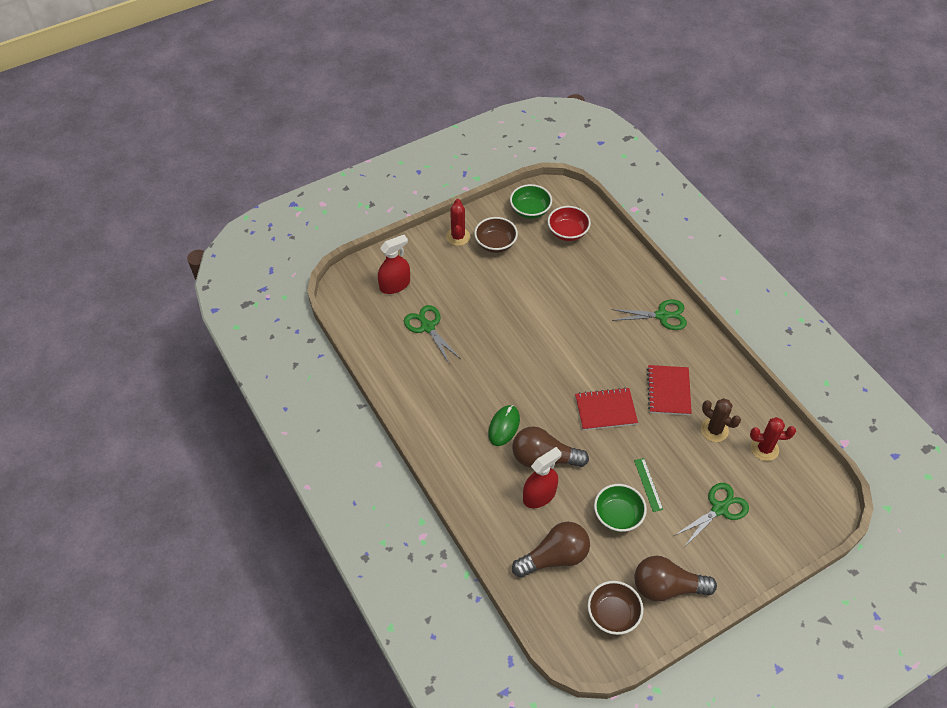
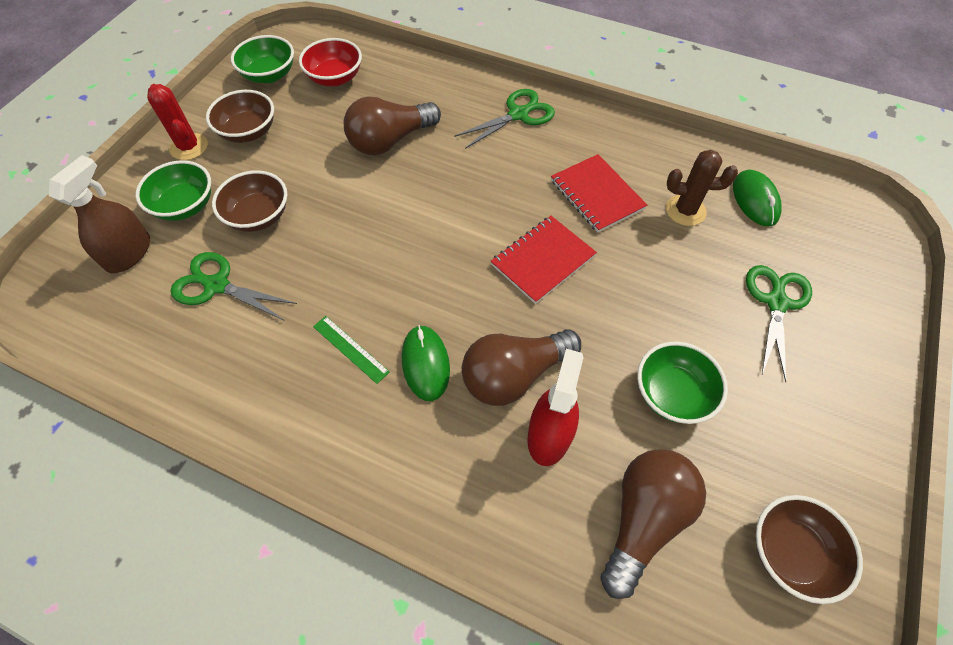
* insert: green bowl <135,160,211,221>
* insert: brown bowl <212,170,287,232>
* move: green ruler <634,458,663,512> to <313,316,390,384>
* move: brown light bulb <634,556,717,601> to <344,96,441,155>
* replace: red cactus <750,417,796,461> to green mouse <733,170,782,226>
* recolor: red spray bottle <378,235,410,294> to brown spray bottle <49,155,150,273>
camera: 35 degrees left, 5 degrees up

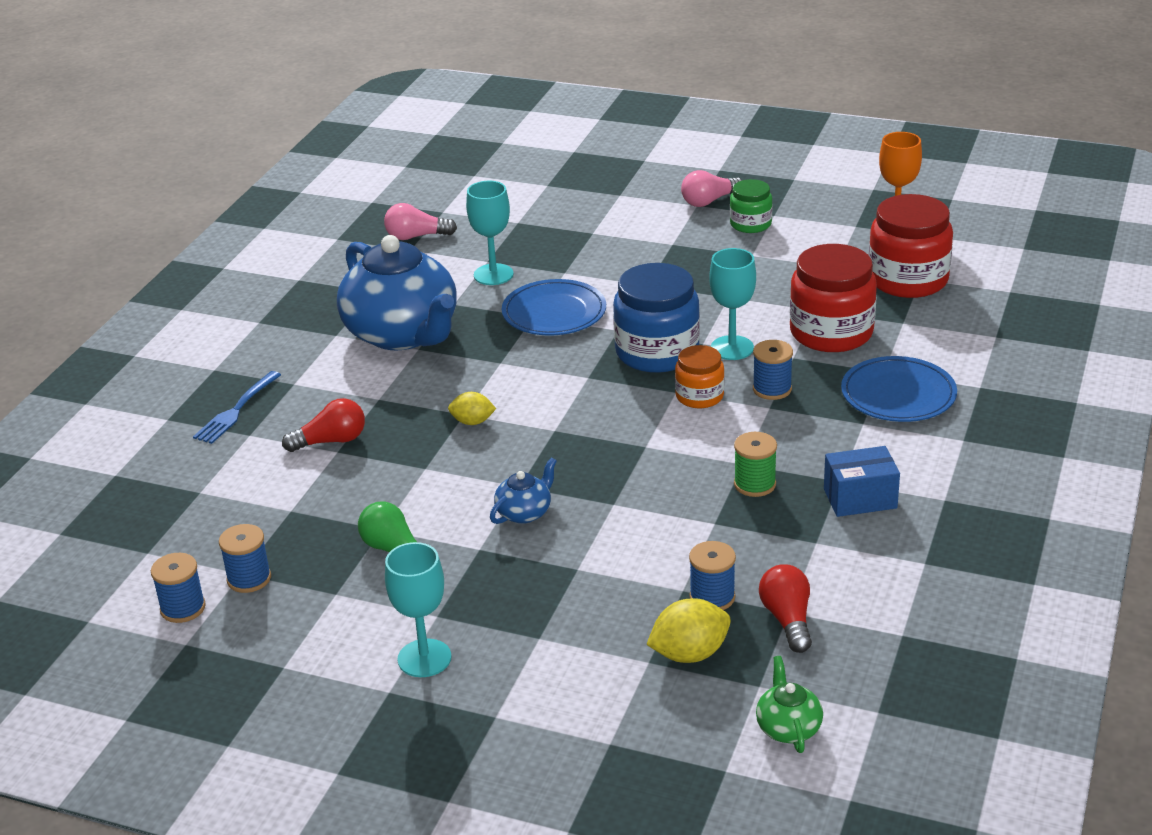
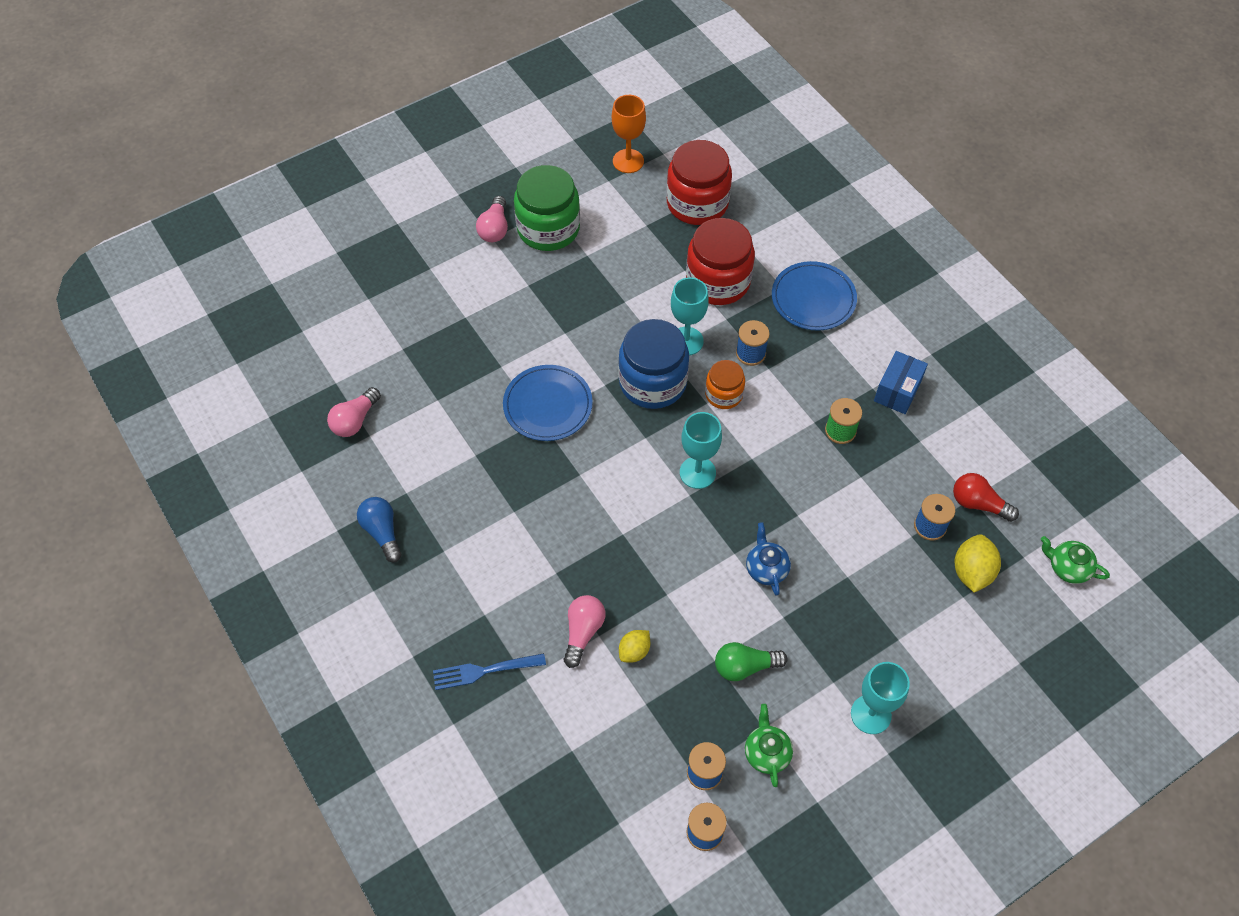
* delete: blue teapot <337,235,457,351>
* insert: blue light bulb <357,497,402,563>
* insert: green teapot <745,704,793,787>
* move: yellow lemon <448,392,496,425> to <619,630,650,663>
* move: turquoise goblet <466,181,514,285> to <680,412,722,489>
* recolor: red light bulb <282,398,365,452> to pink light bulb <564,595,605,668>
* rotate: blue fork <193,371,281,444> = <433,653,546,690> 105 degrees clockwise
* resize: green jar <730,179,772,233> = <514,165,580,251> x1.80
camera: 55 degrees left, 25 degrees up

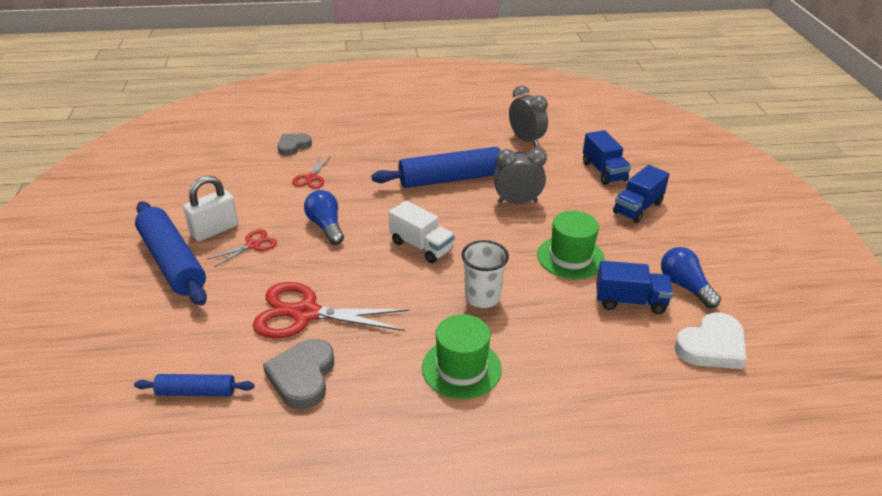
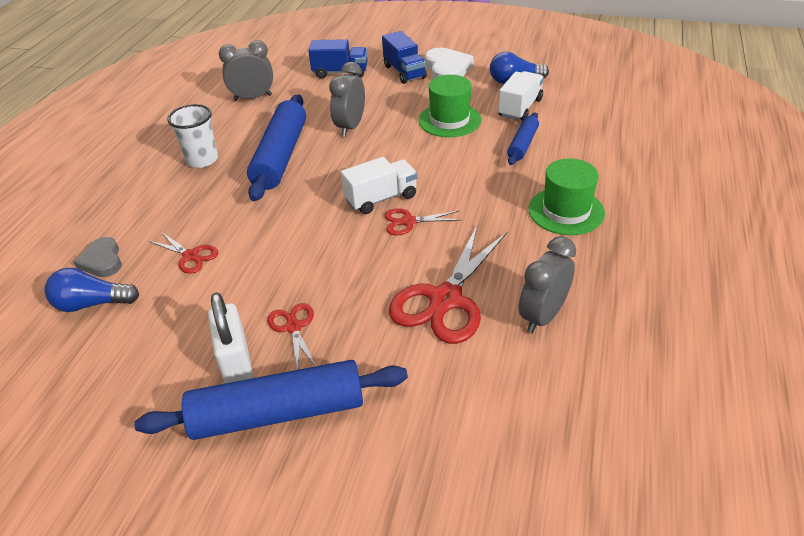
* insert: red scissors <384,208,461,235>
* move: blue rolling pin <134,374,254,396> to <507,113,539,165>
* move: blue light bulb <304,190,344,245> to <45,268,139,312>
* move: white cup <461,240,509,308> to <167,104,218,168>
* move: white heart <674,313,746,369> to <425,48,474,79>
* replace: grey heart <263,339,334,410> to grey clock <518,236,576,333>
* recolor: blue truck <596,261,673,314> to white truck <498,71,544,121>
camera: 65 degrees left, 5 degrees up

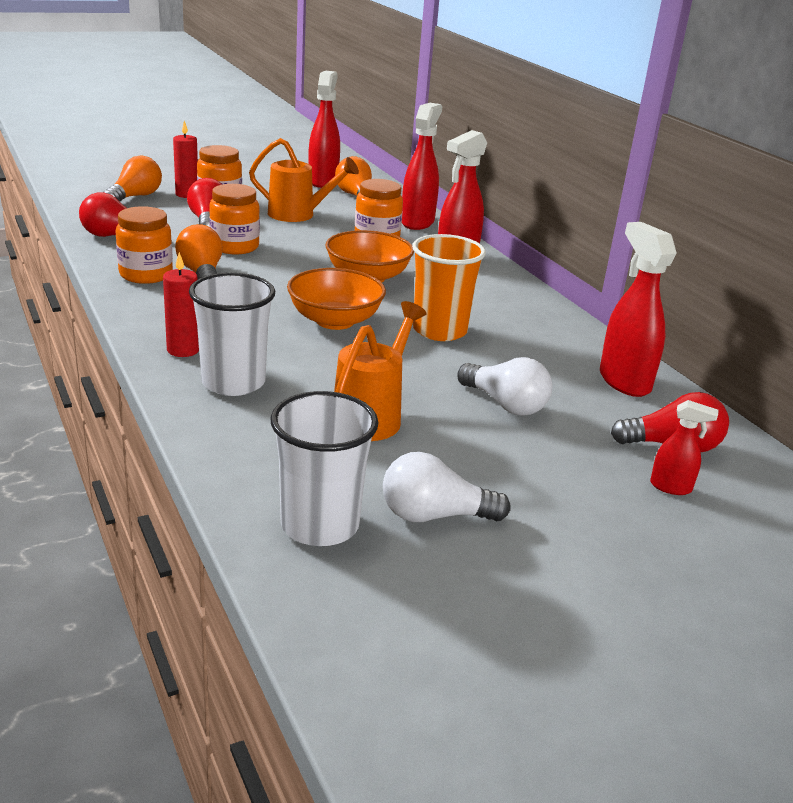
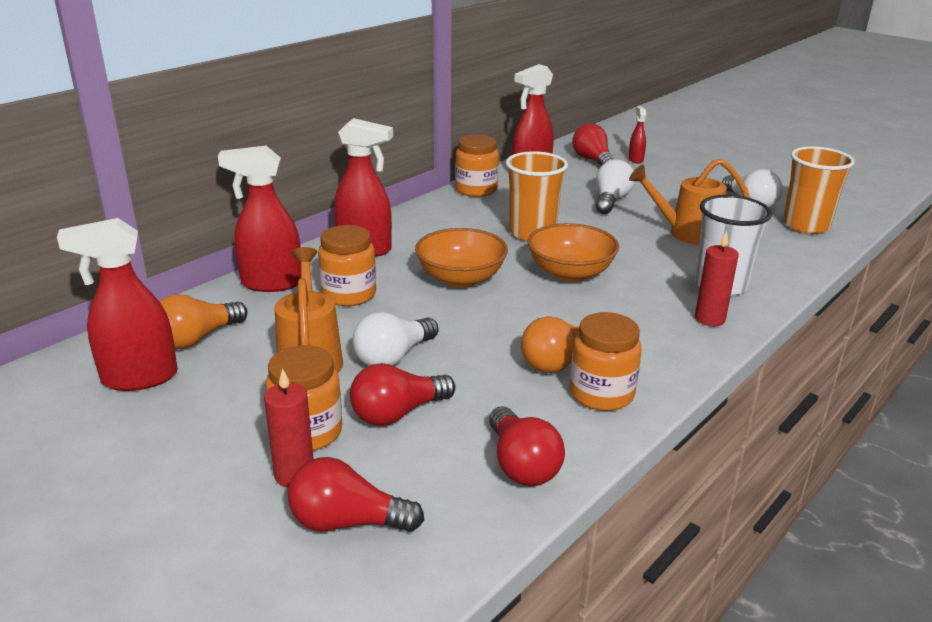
* insert: white light bulb <353,312,438,366>
* move: orange jar <209,184,260,255> to <455,135,499,197>
* recolor: orange light bulb <103,155,162,201> to red light bulb <288,457,424,532>
* recolor: white cup <270,391,379,546> to orange cup <783,146,855,234>
camera: 110 degrees left, 0 degrees up

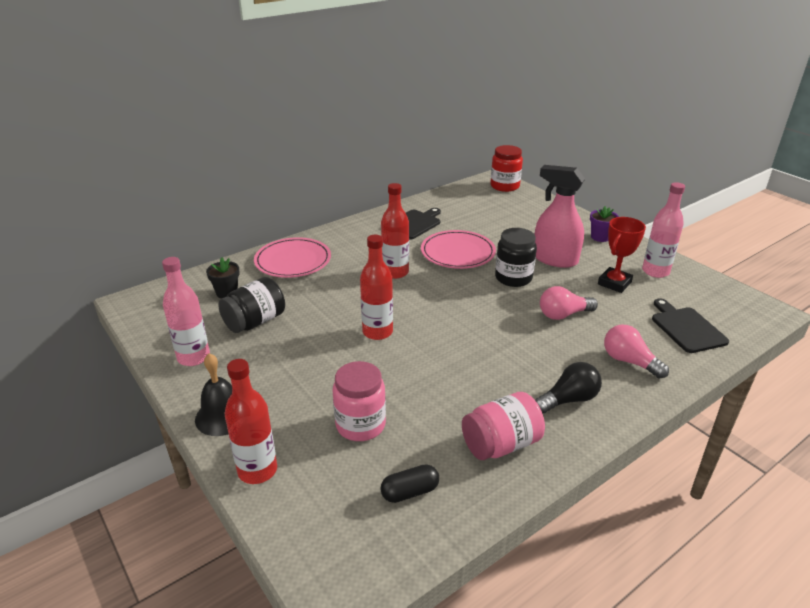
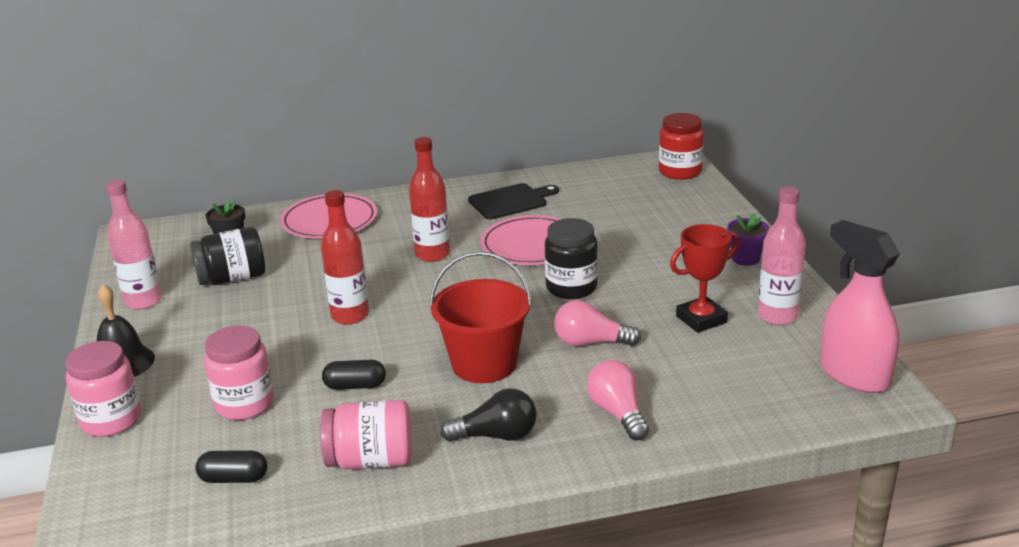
* delete: black cutting board <652,298,729,353>
* insert: black capsule <322,360,386,390>
* insert: red bucket <430,251,532,383>
* move: pink spray bottle <535,165,585,268> to <820,220,900,393>
* replace: red bottle <225,359,277,484> to pink jar <65,341,142,437>
camera: 25 degrees right, 5 degrees down

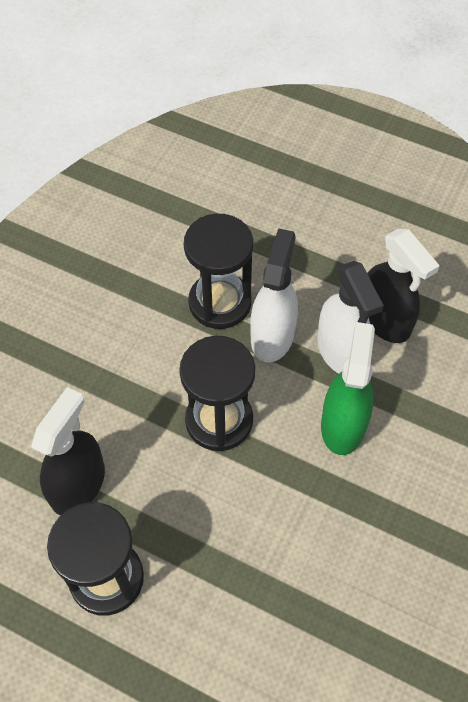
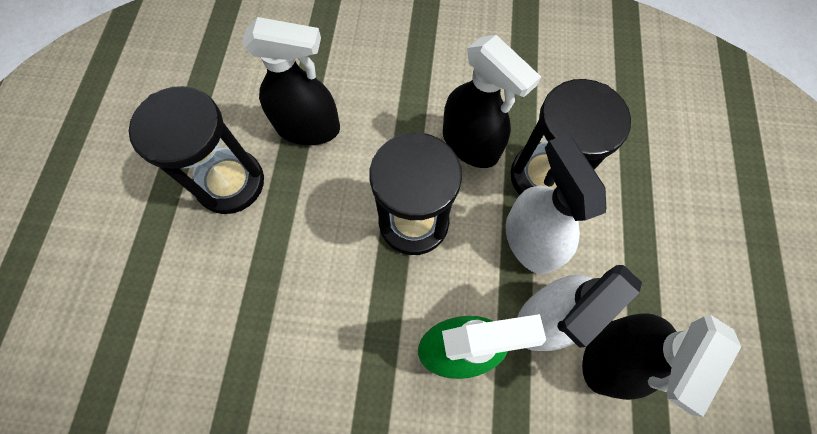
* insert: black spray bottle <443,35,541,168>
* rotate: white spray bottle <250,228,298,362> = <505,134,606,274> 105 degrees counterclockwise
camera: 70 degrees right, 10 degrees up

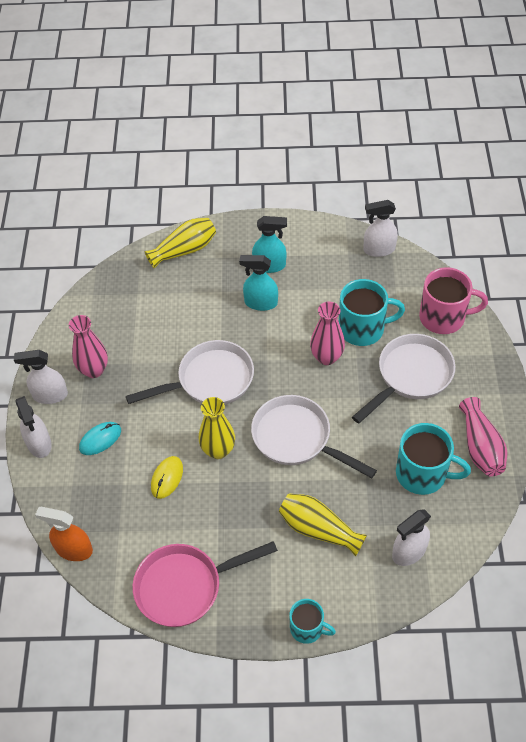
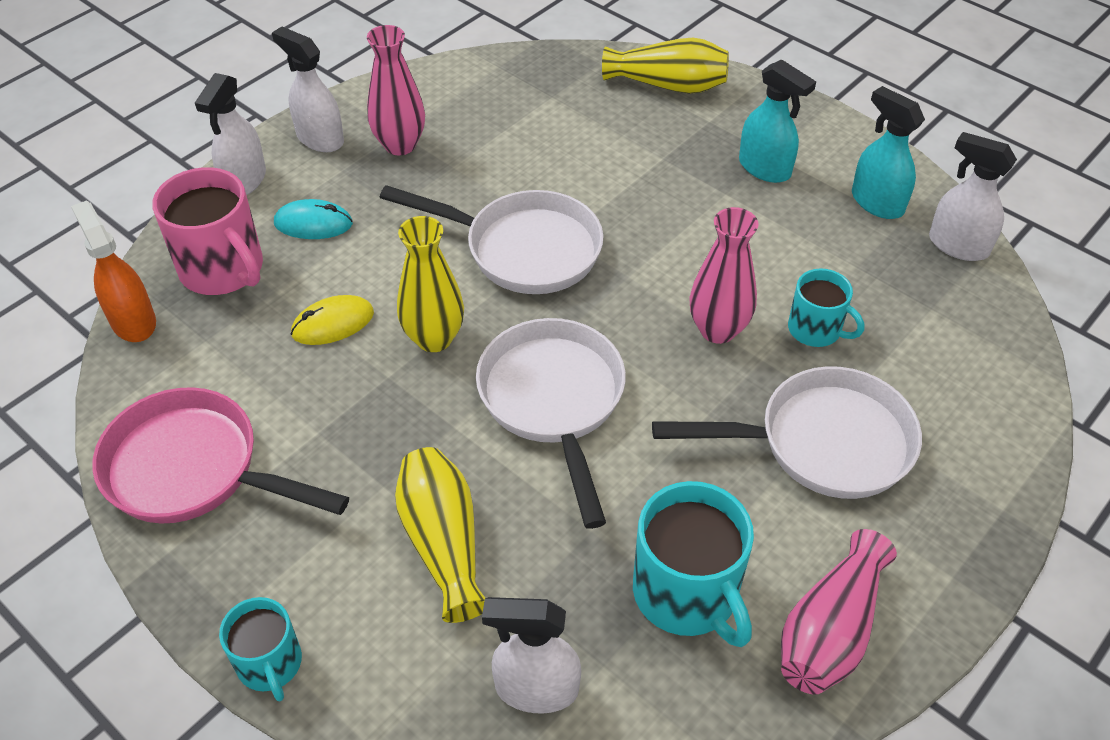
* move: turquoise spray bottle <239,255,278,311> to <852,86,925,219>
* move: pink mug <419,267,488,334> to <152,167,263,295>
* resize: turquoise mug <339,279,405,346> = <788,268,864,347> x0.60
camera: 40 degrees right, 5 degrees down

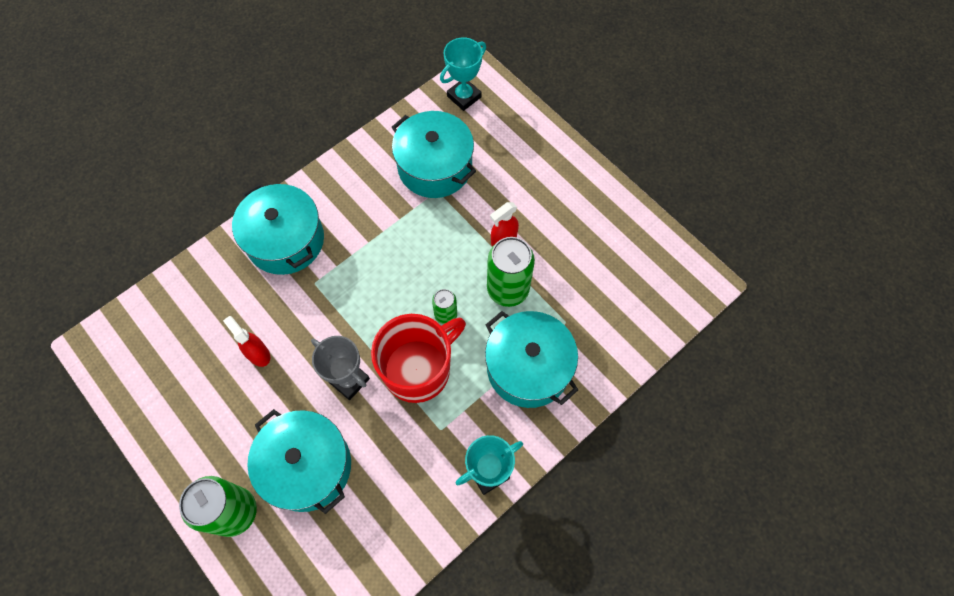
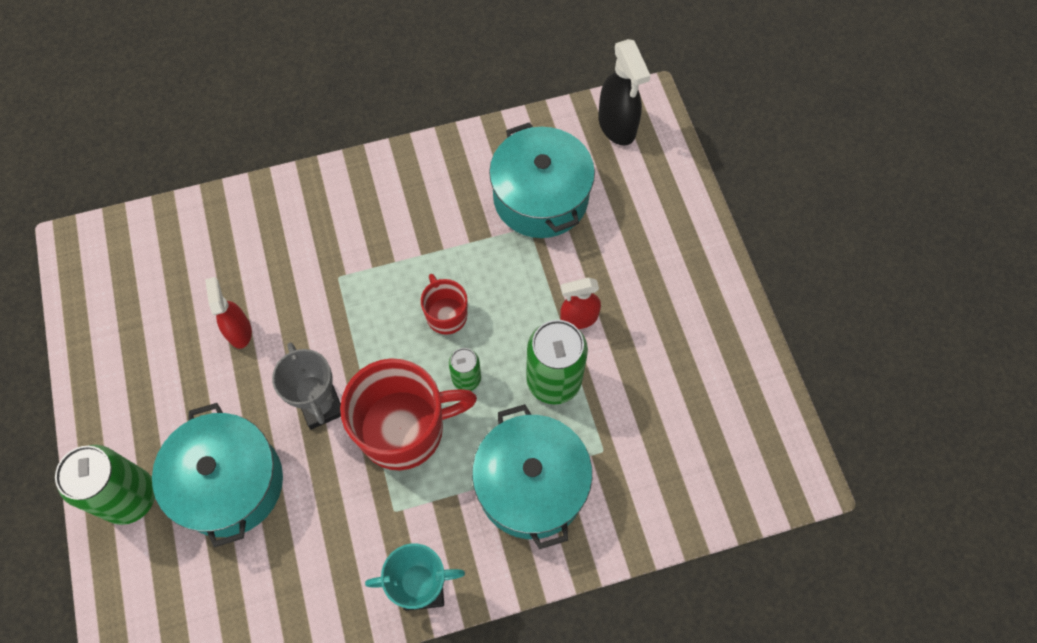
* delete: turquoise pot <232,184,324,275>
* insert: red mug <421,274,467,335>
* replace: turquoise trophy <440,37,486,111> to black spray bottle <598,39,651,146>
camera: 25 degrees right, 0 degrees up

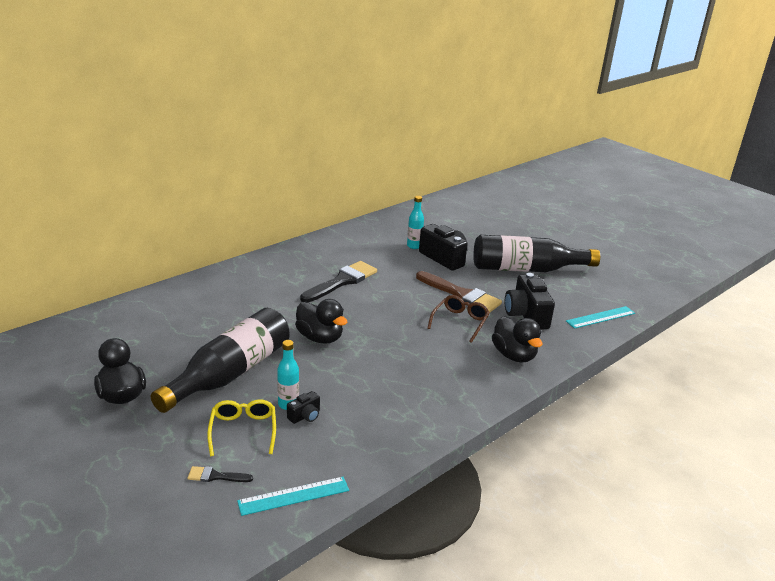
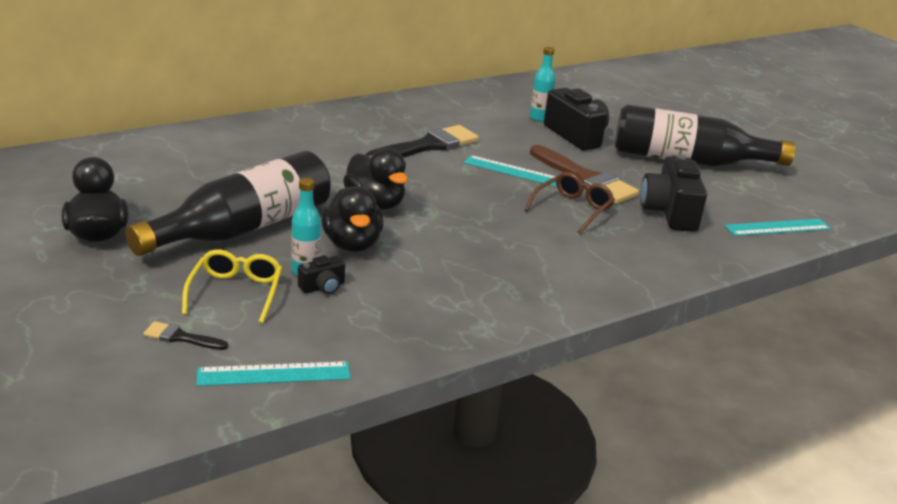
* insert: turquoise ruler <464,155,557,187>
* move: black duck <492,316,543,363> to <321,186,383,252>
camera: 10 degrees right, 0 degrees up

